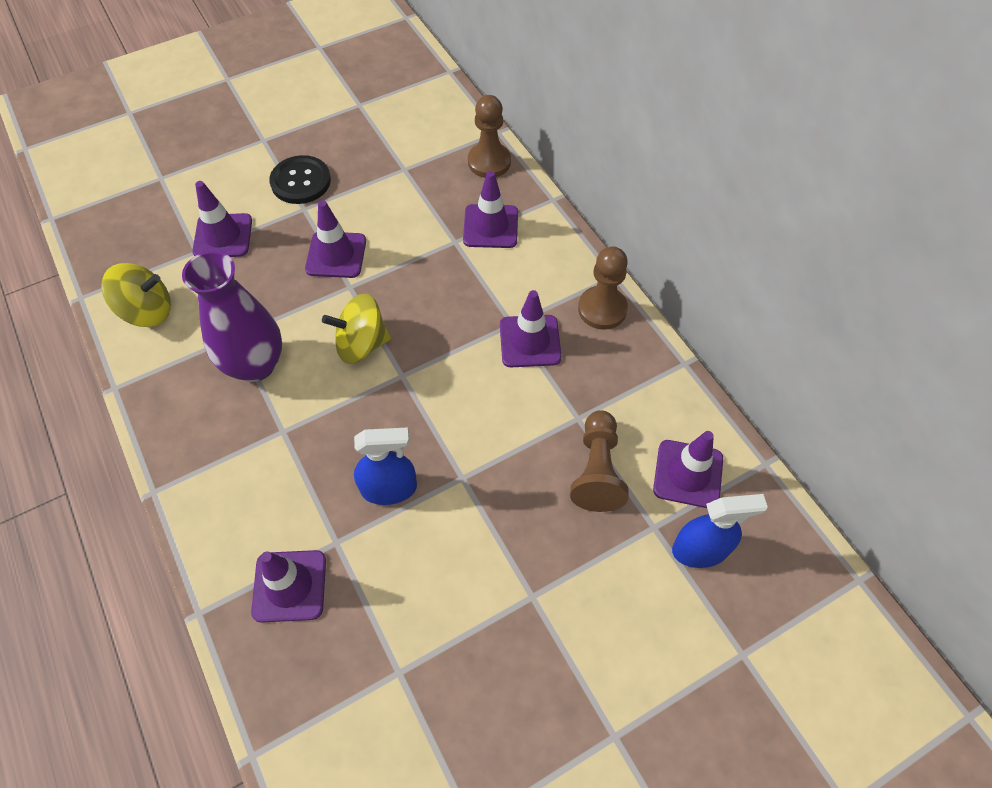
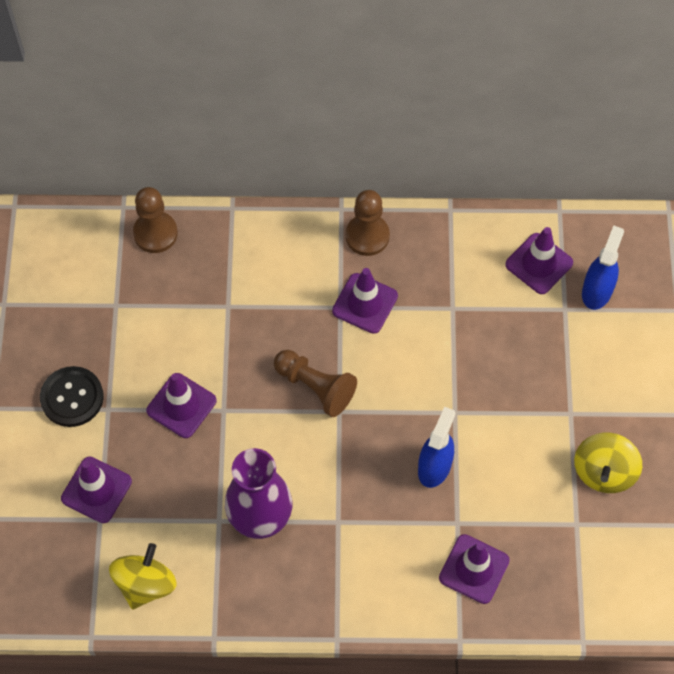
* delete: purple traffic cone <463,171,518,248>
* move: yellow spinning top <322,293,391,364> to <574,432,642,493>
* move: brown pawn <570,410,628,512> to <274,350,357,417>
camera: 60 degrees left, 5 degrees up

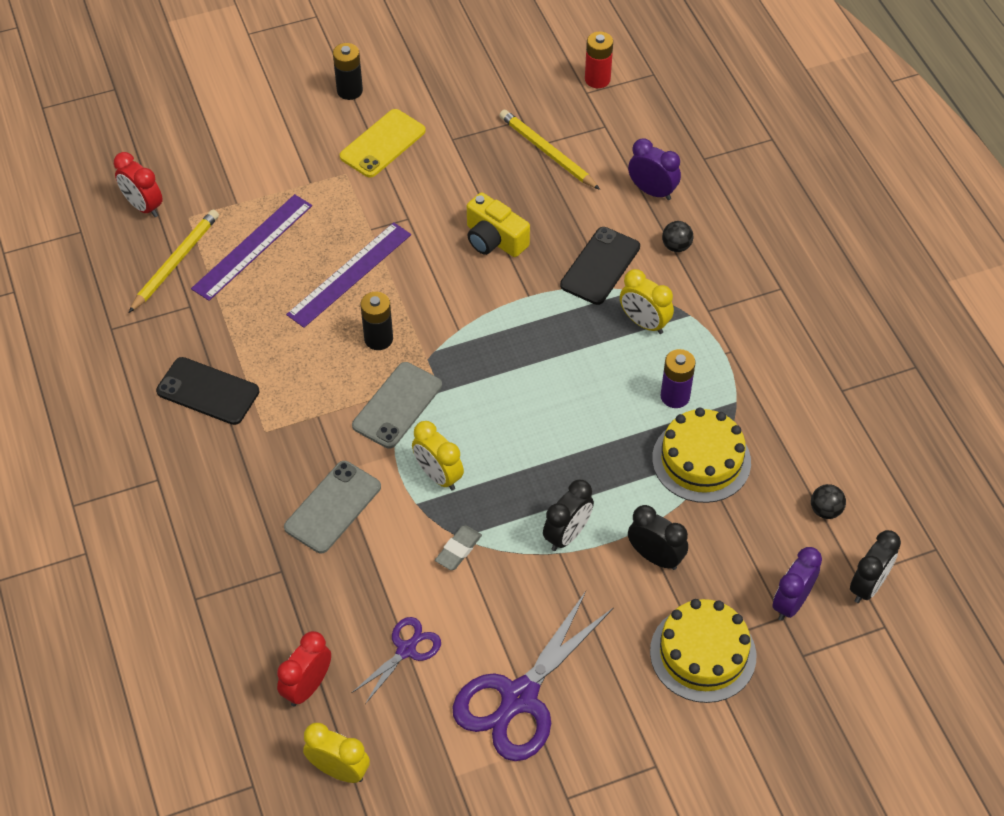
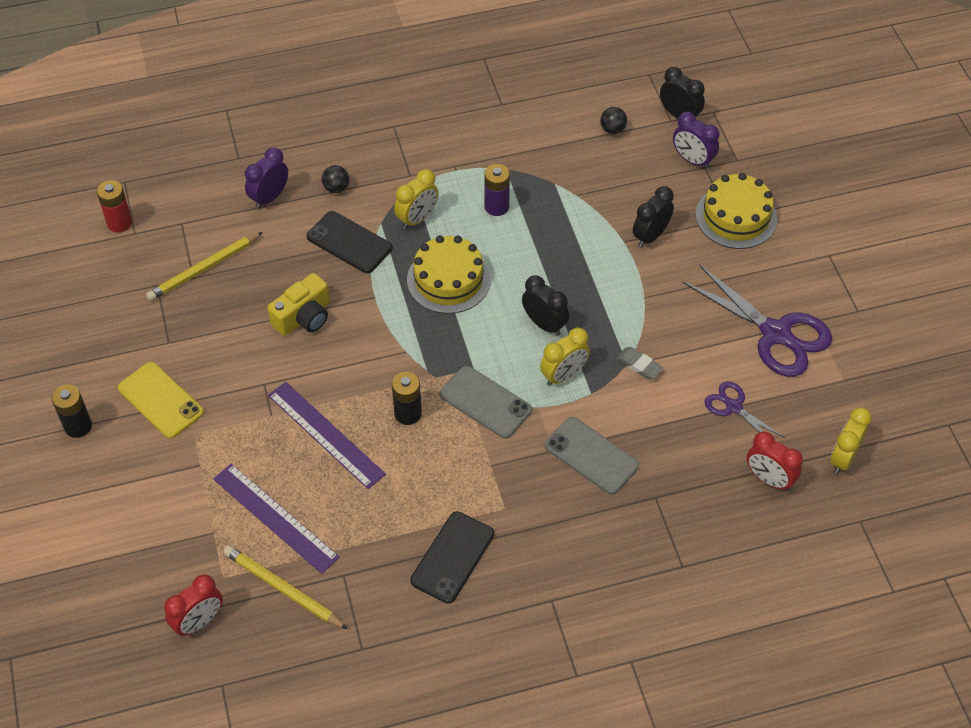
* move: black clock <543,479,594,551> to <522,275,569,336>
* move: yellow cake <652,408,751,503> to <407,235,491,314>
camera: 85 degrees left, 0 degrees up

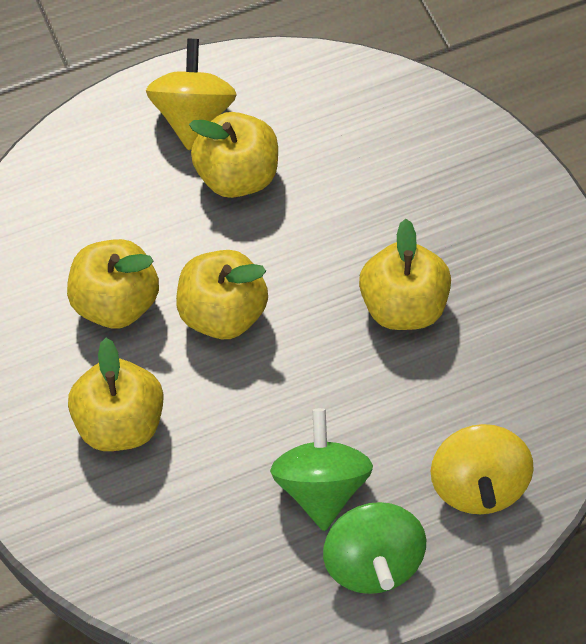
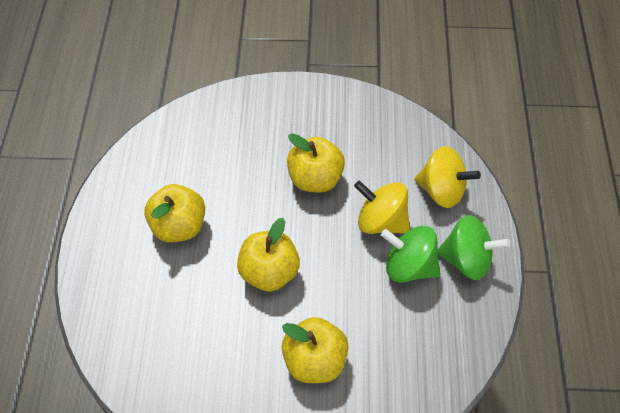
* delete: yellow apple <67,239,159,328>
* move: yellow spinning top <146,38,237,150> to <354,181,410,234>
camera: 65 degrees left, 5 degrees down

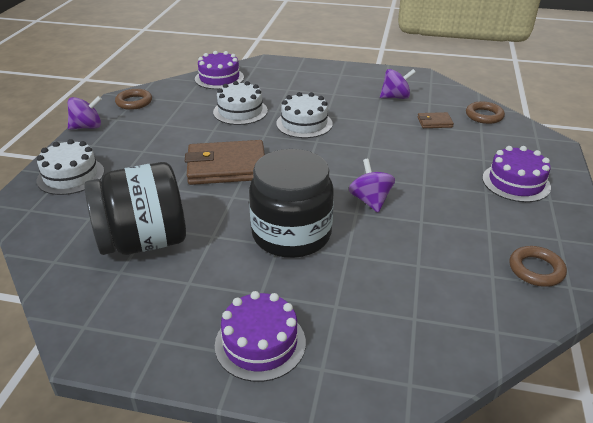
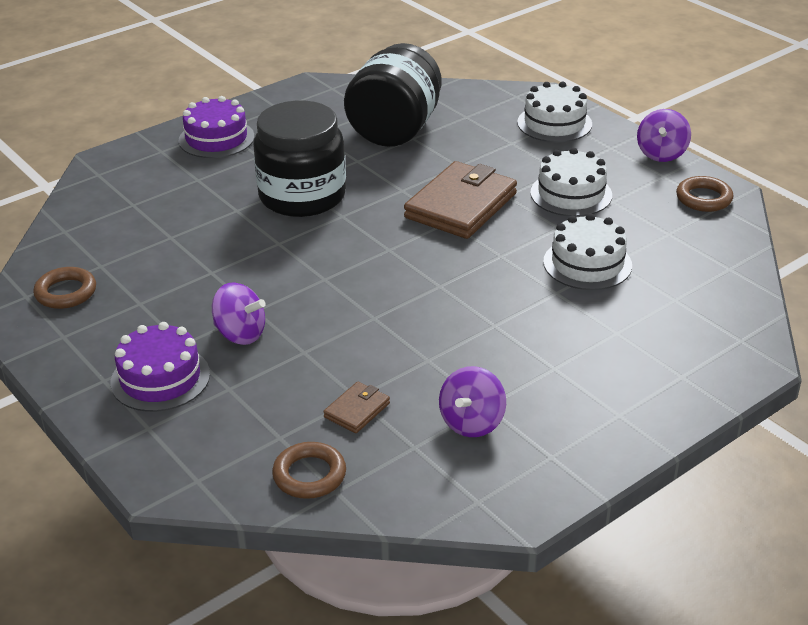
* delete: purple cake <195,51,244,89>
* move: white cake <276,92,333,138> to <530,148,612,217>
* move: purple spinning top <349,159,395,213> to <212,282,266,345>
camera: 130 degrees right, 0 degrees up

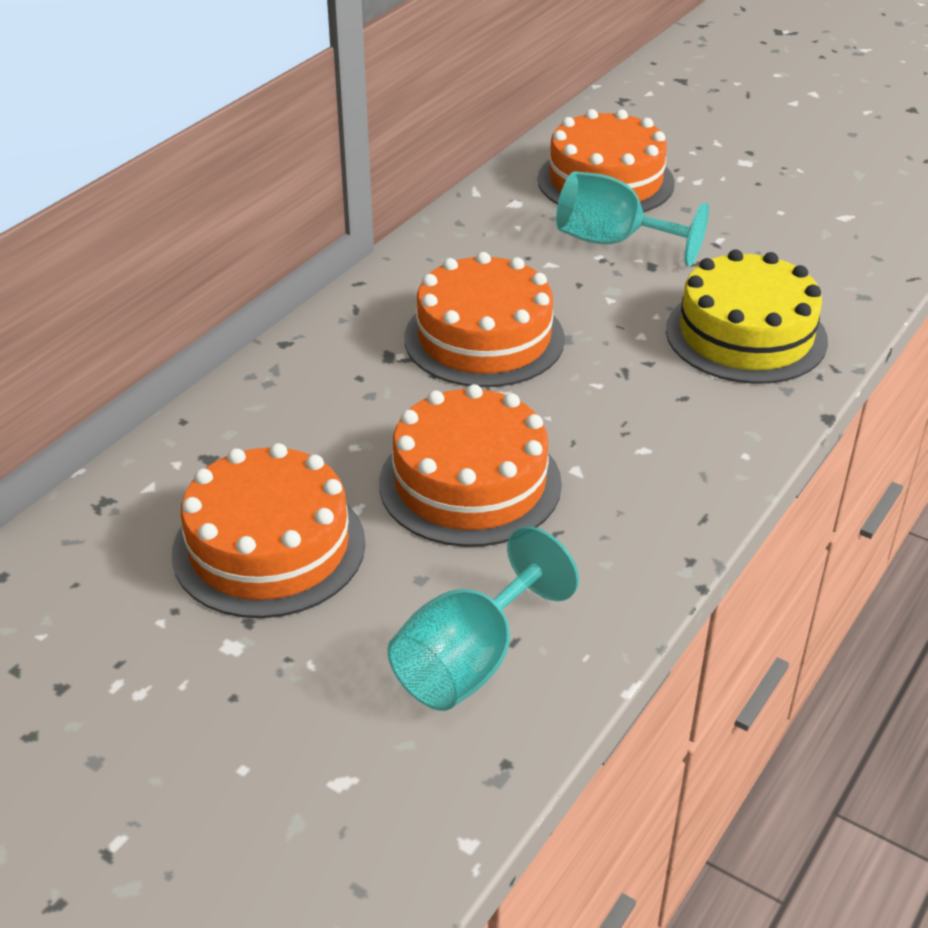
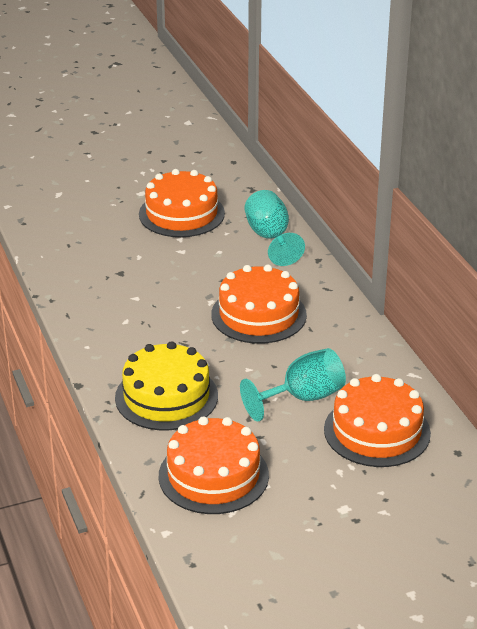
* move: orange cake <379,384,562,547> to <159,416,269,514>
* move: turquoise goblet <387,526,579,711> to <245,190,305,266>
camera: 125 degrees right, 5 degrees down

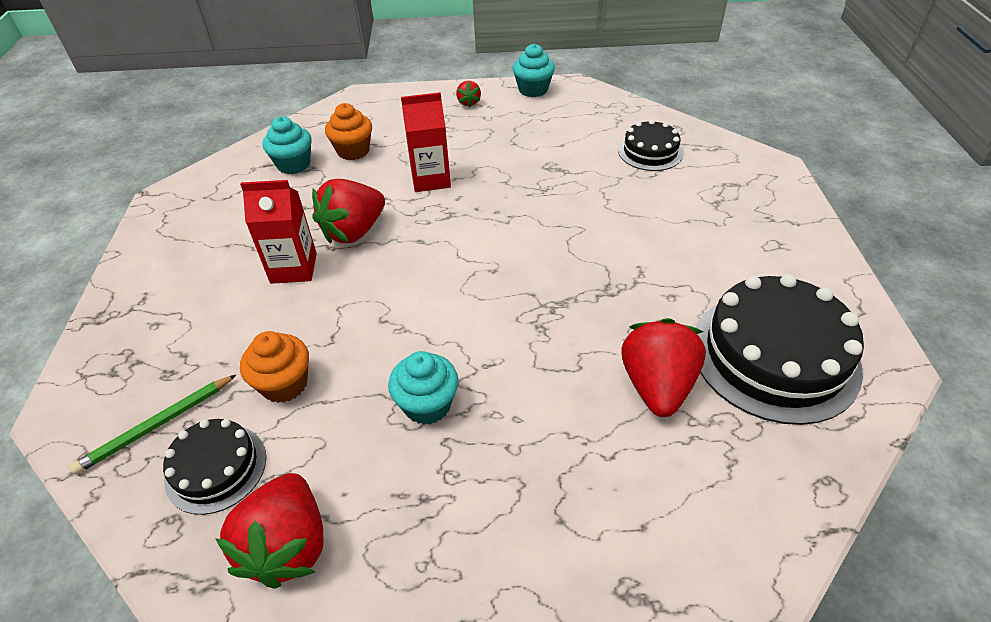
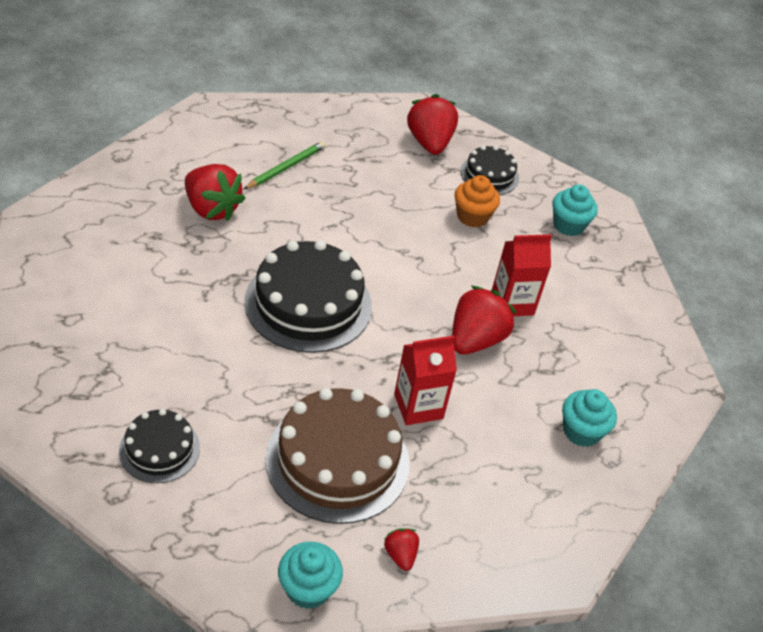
* delete: orange cupcake <325,103,372,160>
* insert: brown cake <265,388,410,524>
* move: green pencil <69,374,237,475> to <243,141,326,190>
* move: turquoise cupcake <388,351,459,425> to <552,185,598,236>
* move: black cake <696,274,864,425> to <244,240,372,353>
* rotate: red strawberry <622,318,706,417> = <185,164,246,221> 45 degrees counterclockwise
camera: 165 degrees right, 0 degrees up

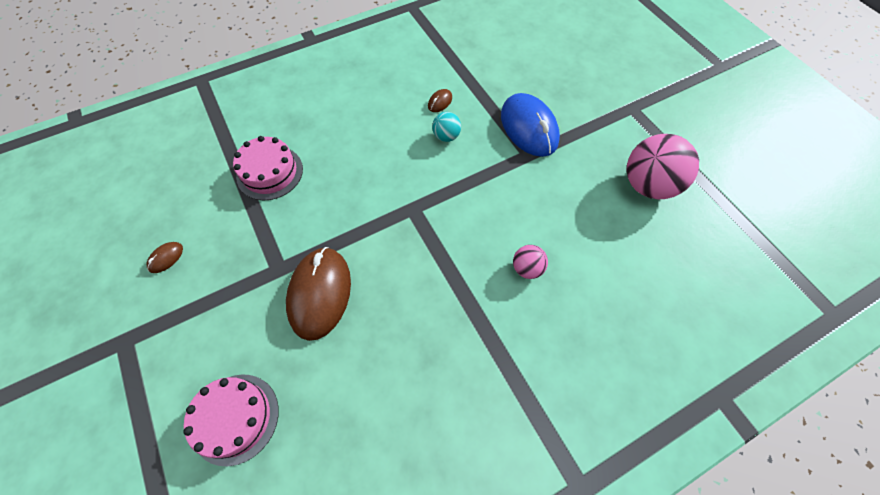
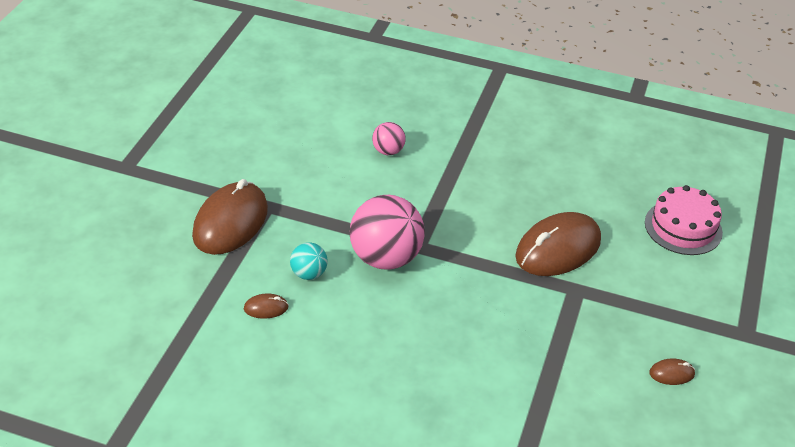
* delete: pink cake <233,136,303,200>
* move: pink ball <627,134,699,199> to <350,195,425,270>
* recolor: blue mouse <501,93,560,157> to brown mouse <192,179,268,255>
camera: 135 degrees left, 20 degrees down

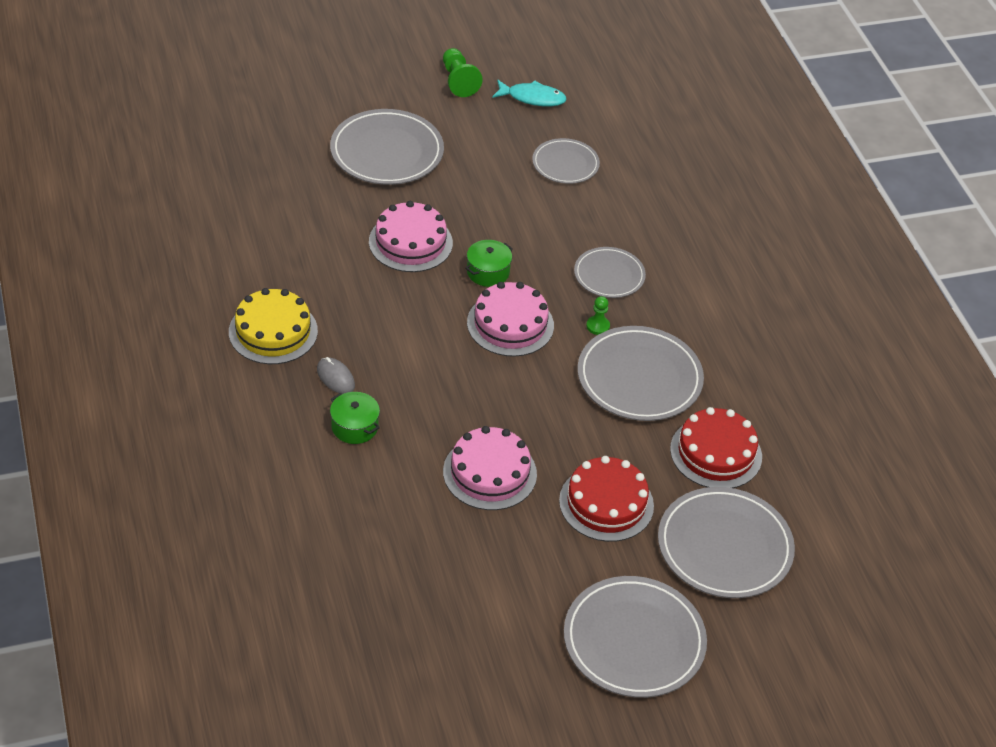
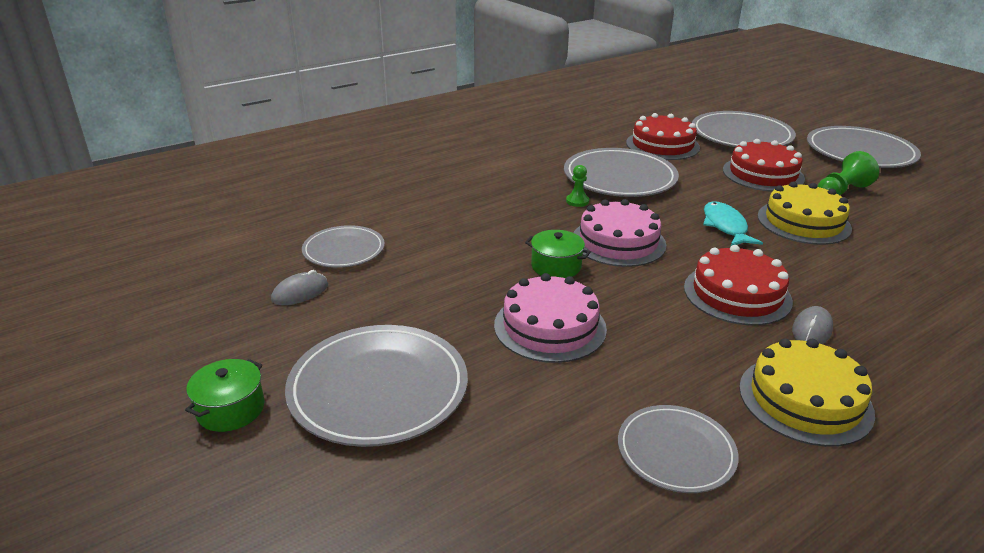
* insert: grey mouse <271,270,328,305>
* insert: red cake <684,245,793,325>
* move: green pot <330,392,380,444> to <185,359,265,432>
* move: green pawn <443,48,483,97> to <817,151,879,195>
* move: turquoise fish <492,80,567,106> to <703,201,763,247>
* move: grey plate <574,247,646,298> to <618,405,739,493>
* recolor: pink cake <443,426,537,510> to yellow cake <757,182,852,245>
camera: 105 degrees left, 15 degrees down

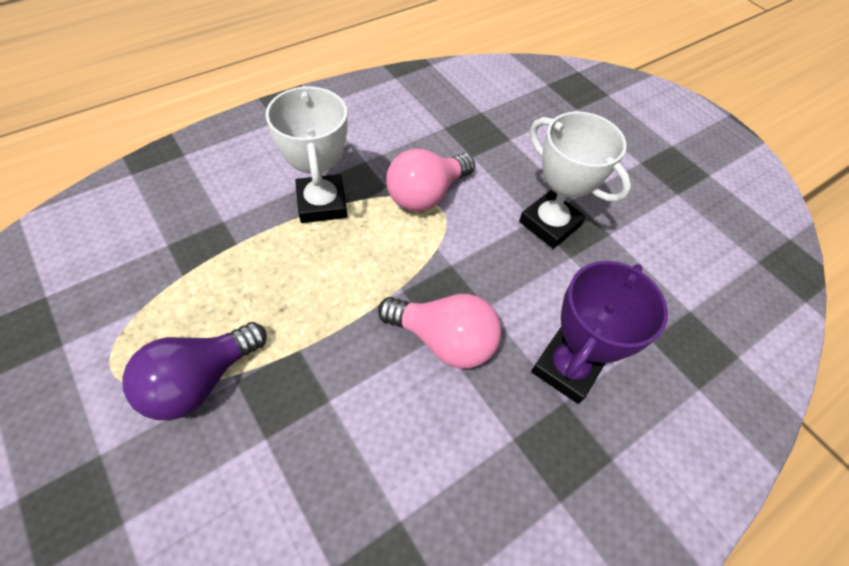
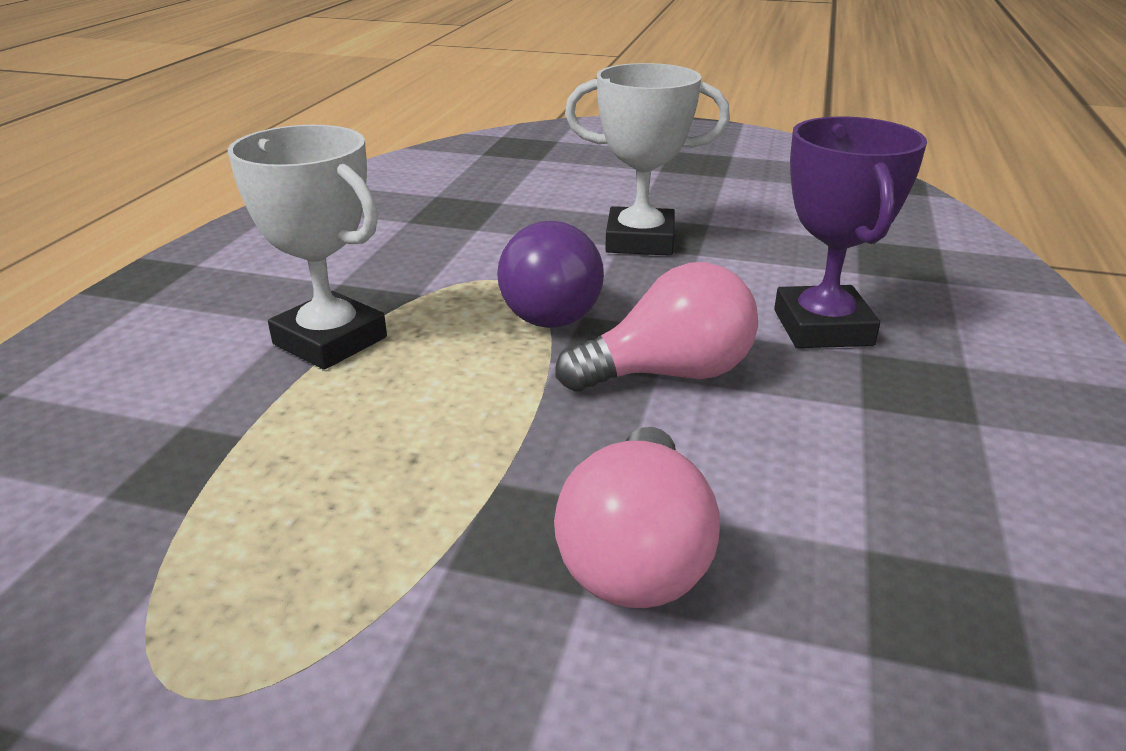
* move: purple light bulb <122,322,267,420> to <497,221,604,328>
* move: pink light bulb <386,149,475,212> to <554,427,720,608>
camera: 35 degrees left, 25 degrees down

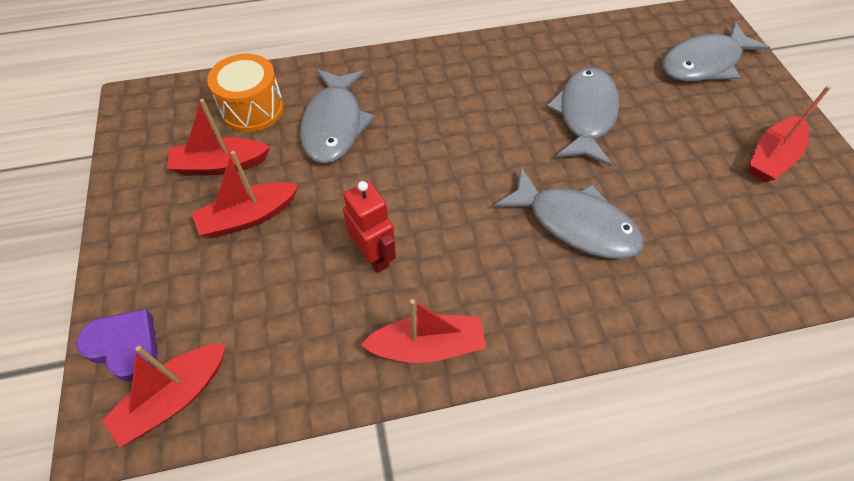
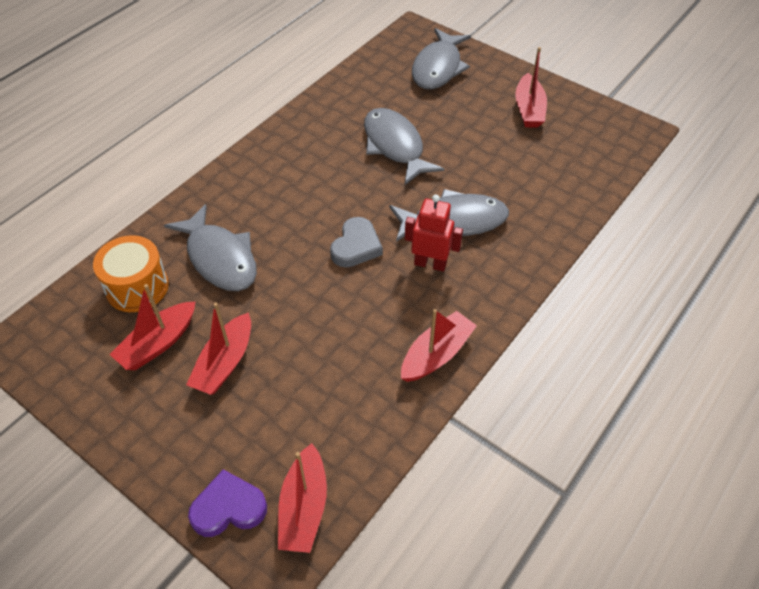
* insert: grey heart <330,217,383,267>
* move: red robot <343,181,396,273> to <405,195,463,272>
camera: 40 degrees left, 5 degrees down

